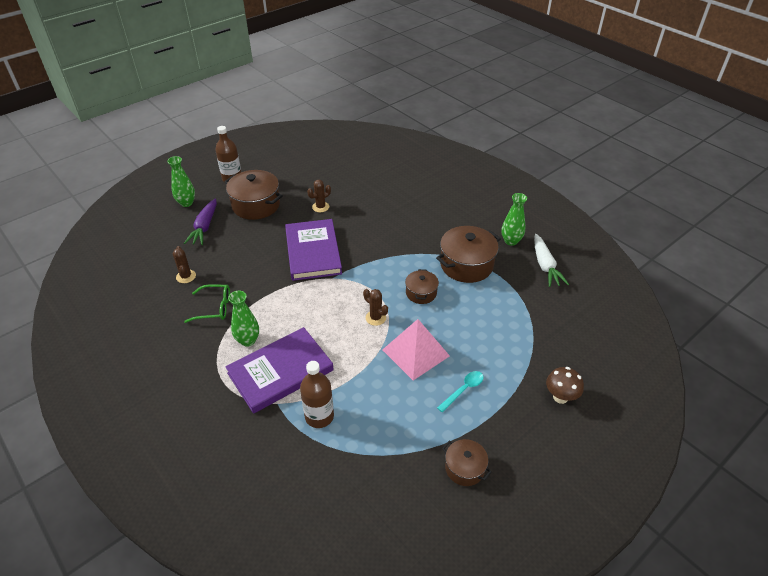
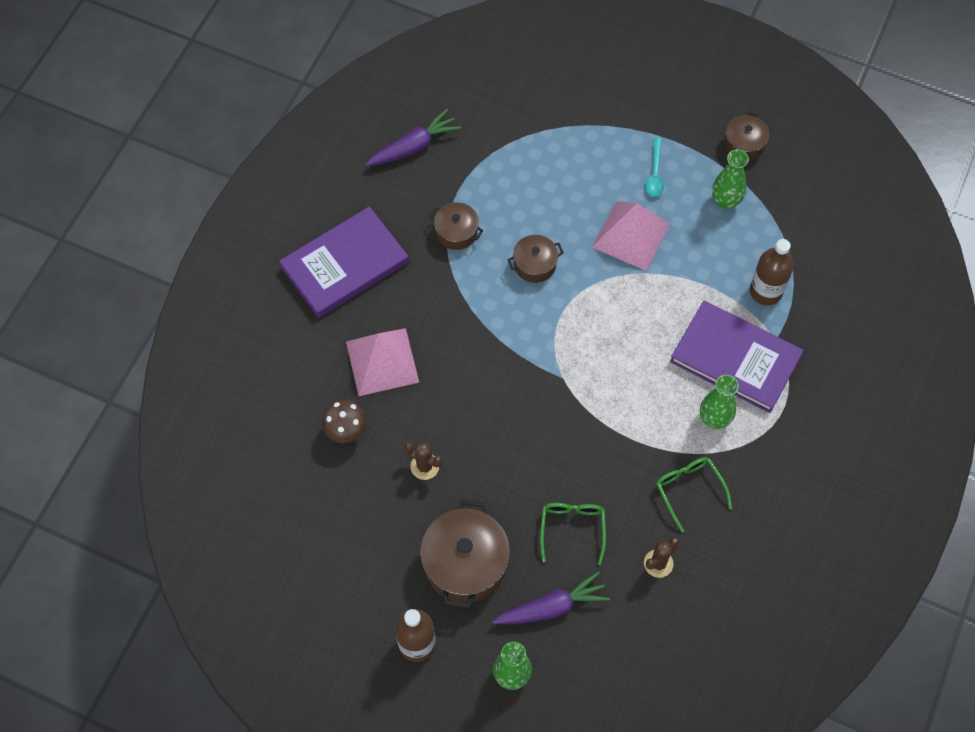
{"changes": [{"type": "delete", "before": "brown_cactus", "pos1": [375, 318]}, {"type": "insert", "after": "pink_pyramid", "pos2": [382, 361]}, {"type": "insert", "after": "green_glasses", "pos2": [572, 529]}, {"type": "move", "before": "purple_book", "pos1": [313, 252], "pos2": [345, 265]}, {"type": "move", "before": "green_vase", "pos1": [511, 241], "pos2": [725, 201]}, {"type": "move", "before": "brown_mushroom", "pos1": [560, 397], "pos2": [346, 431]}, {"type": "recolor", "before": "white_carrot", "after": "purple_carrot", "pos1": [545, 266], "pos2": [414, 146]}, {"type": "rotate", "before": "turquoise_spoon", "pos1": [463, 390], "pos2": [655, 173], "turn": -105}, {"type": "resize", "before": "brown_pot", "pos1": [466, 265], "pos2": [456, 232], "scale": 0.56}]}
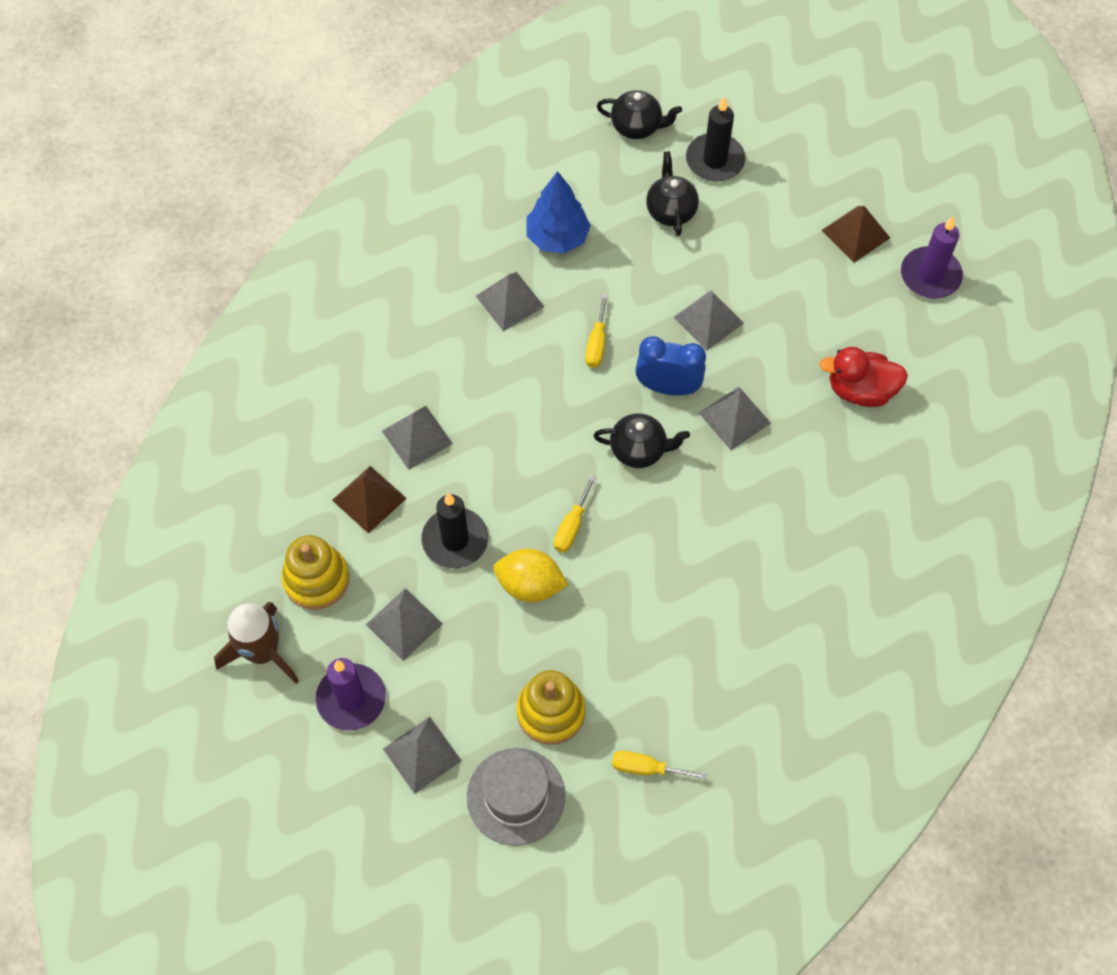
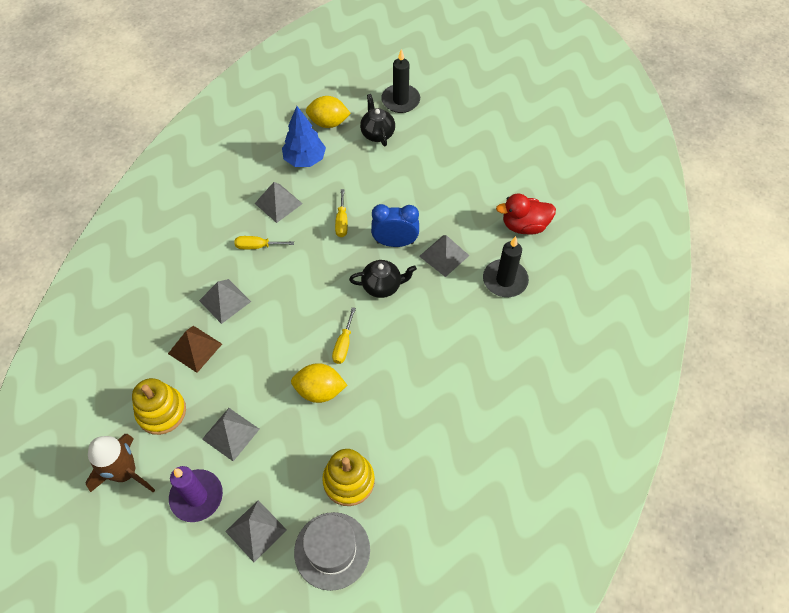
{"changes": [{"type": "delete", "before": "black_teapot", "pos1": [637, 127]}, {"type": "delete", "before": "grey_pyramid", "pos1": [708, 320]}, {"type": "delete", "before": "brown_pyramid", "pos1": [856, 234]}, {"type": "delete", "before": "purple_candle", "pos1": [930, 275]}, {"type": "insert", "after": "yellow_lemon", "pos2": [328, 123]}, {"type": "move", "before": "black_candle", "pos1": [455, 540], "pos2": [505, 280]}, {"type": "move", "before": "yellow_screwdriver", "pos1": [646, 768], "pos2": [257, 246]}]}
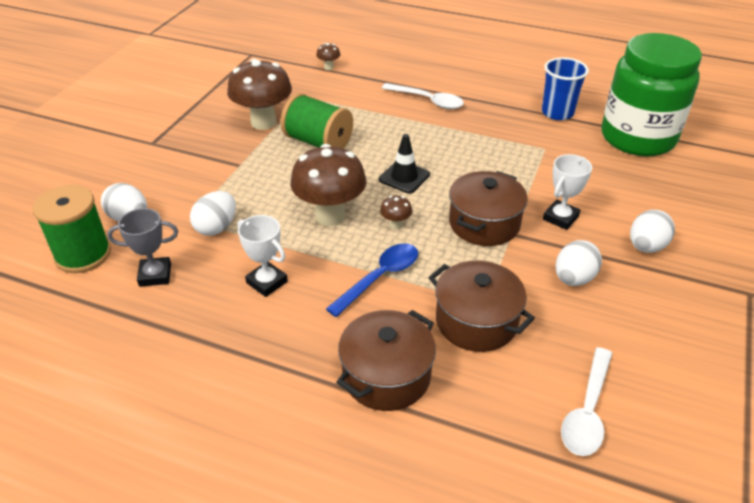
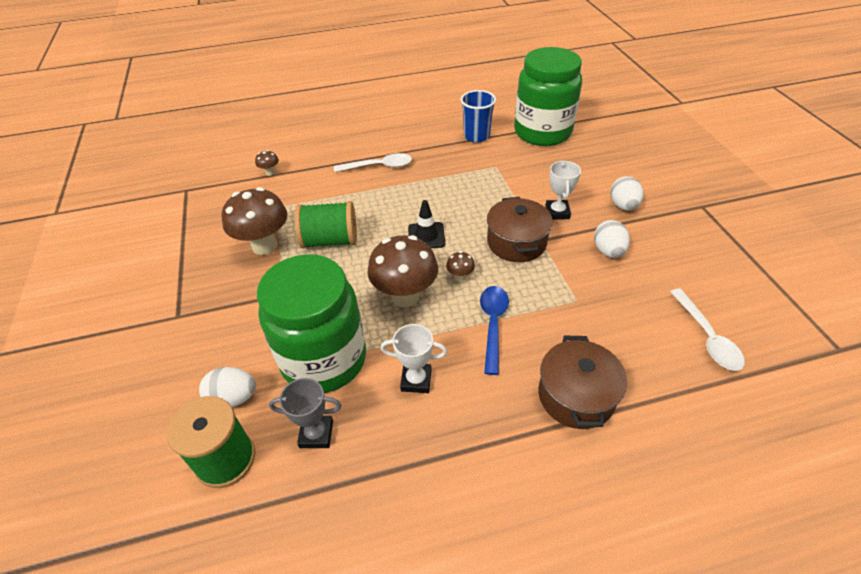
{"changes": [{"type": "delete", "before": "brown_pot", "pos1": [476, 321]}, {"type": "replace", "before": "white_egg", "after": "green_jar", "pos1": [216, 227], "pos2": [324, 359]}, {"type": "rotate", "before": "grey_trophy", "pos1": [155, 275], "pos2": [316, 434], "turn": 45}]}
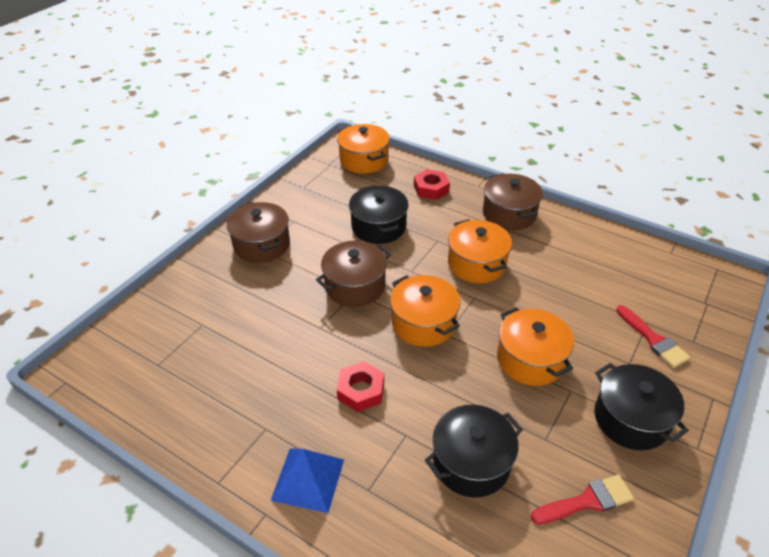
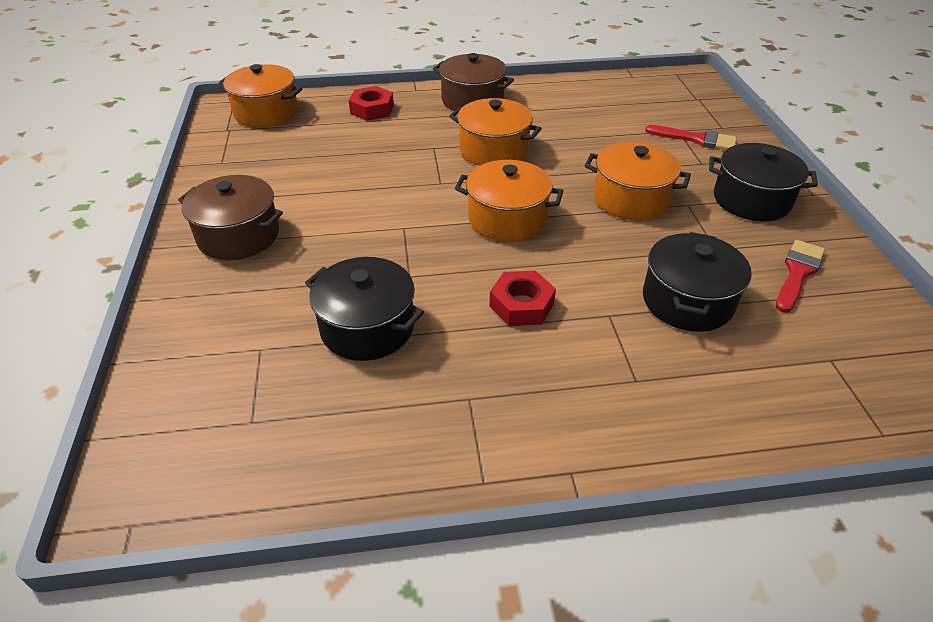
{"changes": [{"type": "delete", "before": "blue_pyramid", "pos1": [308, 479]}, {"type": "delete", "before": "brown_pot", "pos1": [355, 286]}, {"type": "move", "before": "black_pot", "pos1": [378, 227], "pos2": [367, 327]}]}
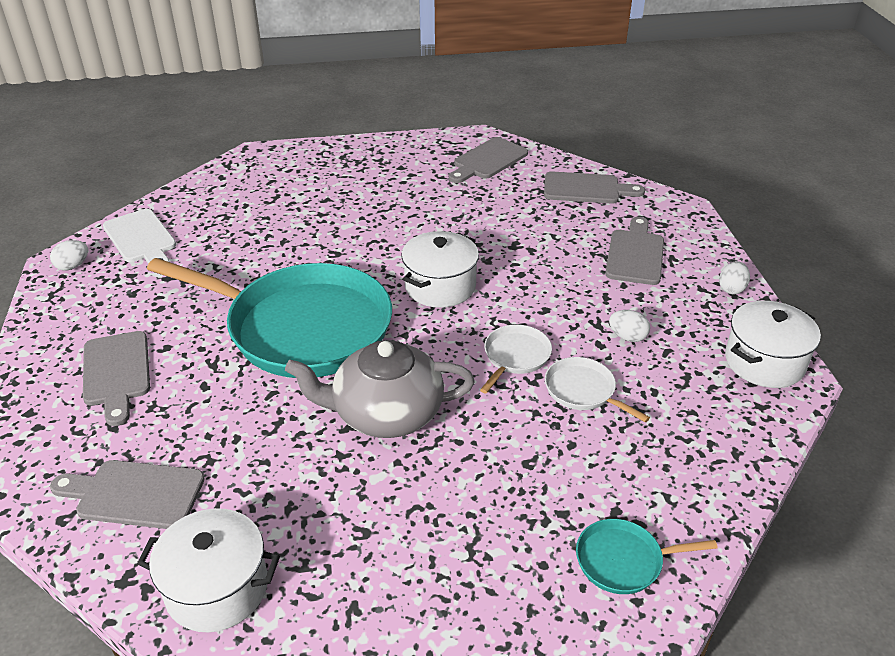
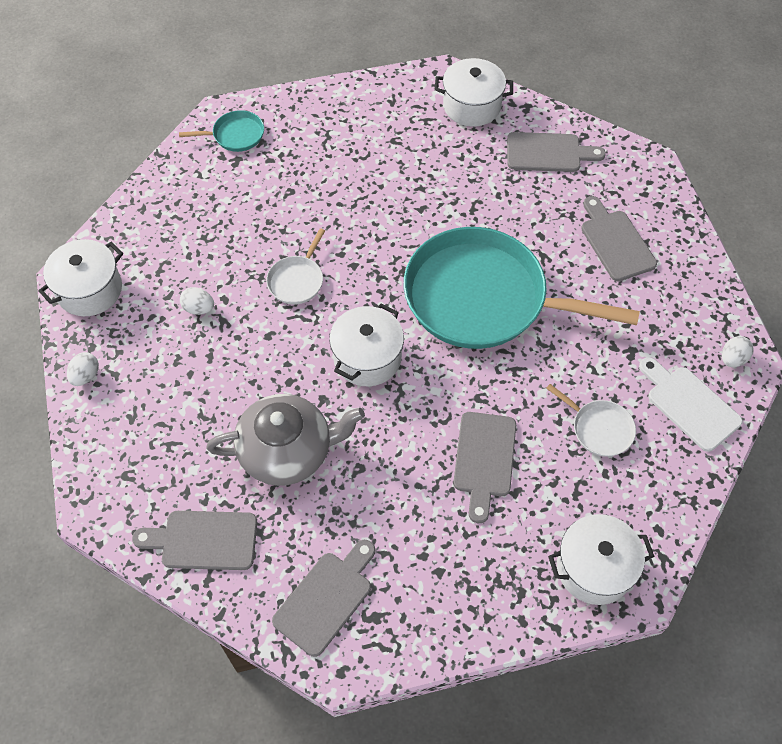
{"changes": [{"type": "insert", "after": "white_pot", "pos2": [594, 568]}, {"type": "move", "before": "grey_teapot", "pos1": [386, 413], "pos2": [287, 451]}, {"type": "move", "before": "white_pan", "pos1": [583, 391], "pos2": [599, 429]}, {"type": "move", "before": "grey_cutting_board", "pos1": [635, 254], "pos2": [484, 459]}]}
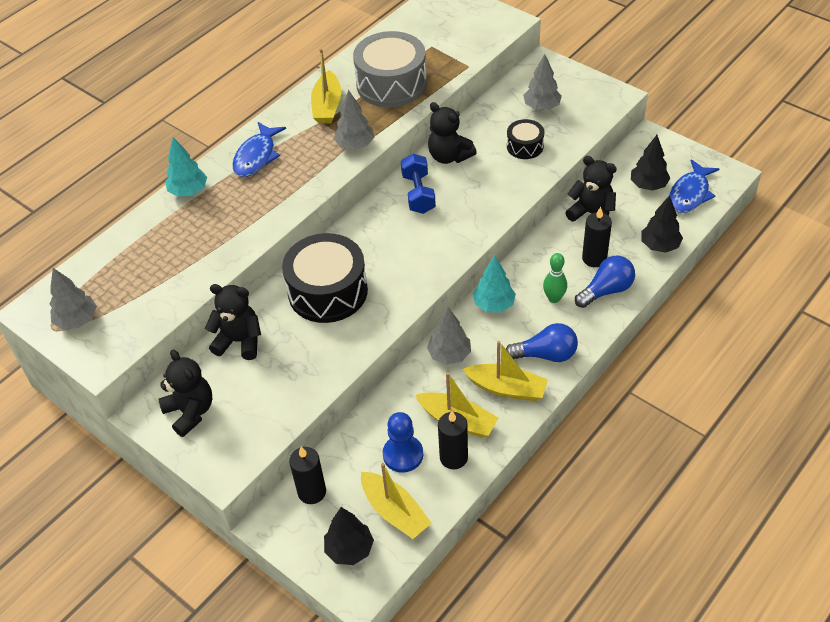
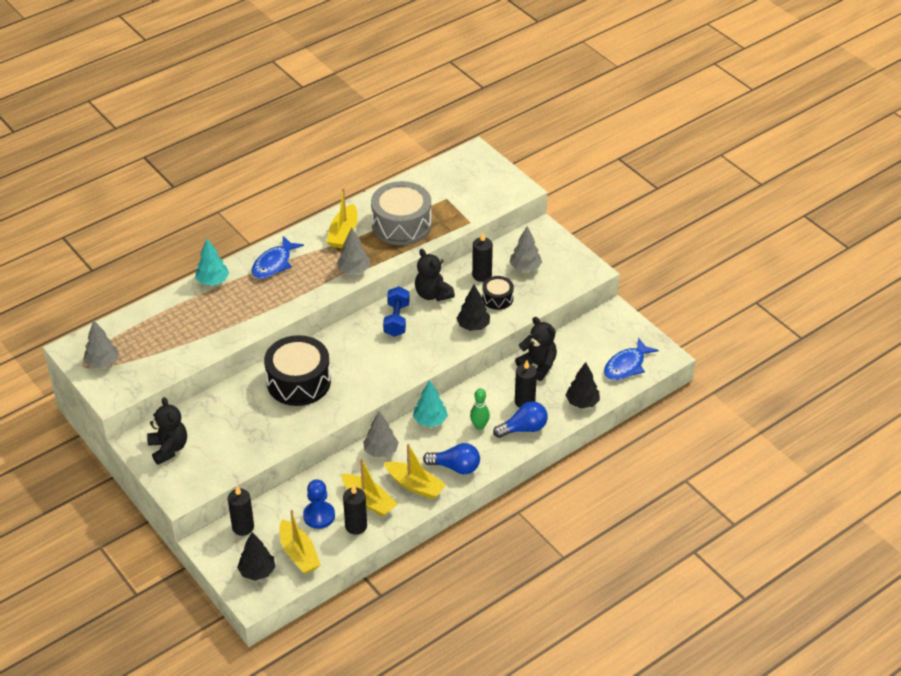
{"changes": [{"type": "delete", "before": "black_teddy_bear", "pos1": [239, 341]}, {"type": "insert", "after": "black_candle", "pos2": [482, 275]}, {"type": "move", "before": "black_tree", "pos1": [648, 185], "pos2": [473, 326]}]}
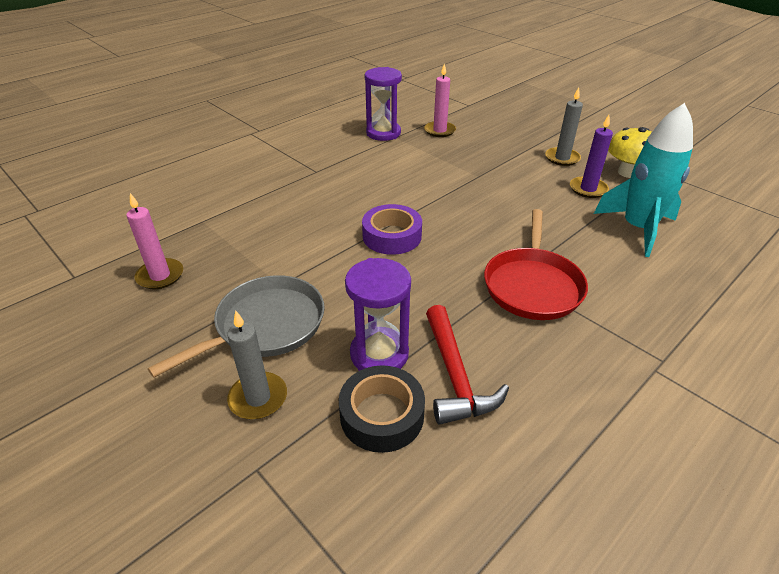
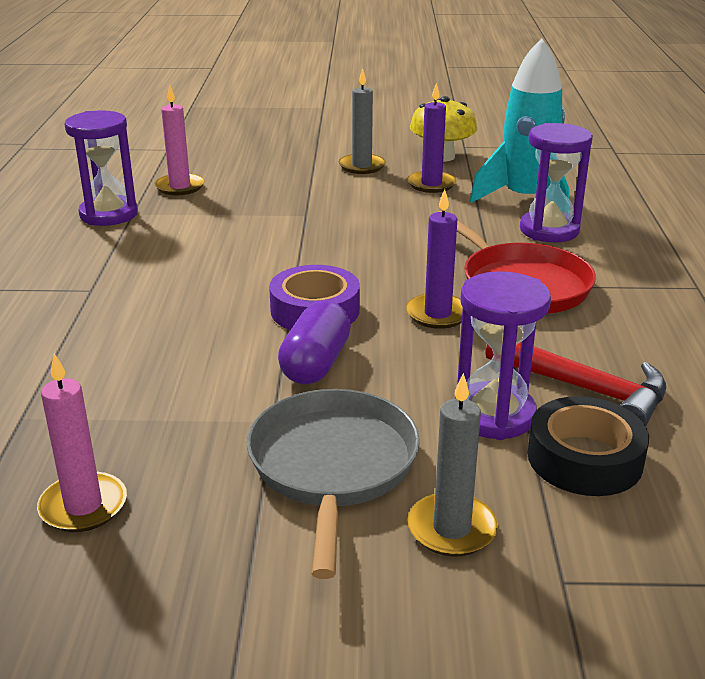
{"changes": [{"type": "insert", "after": "purple_capsule", "pos2": [315, 364]}, {"type": "insert", "after": "purple_candle", "pos2": [437, 314]}, {"type": "insert", "after": "purple_hourglass", "pos2": [549, 230]}]}
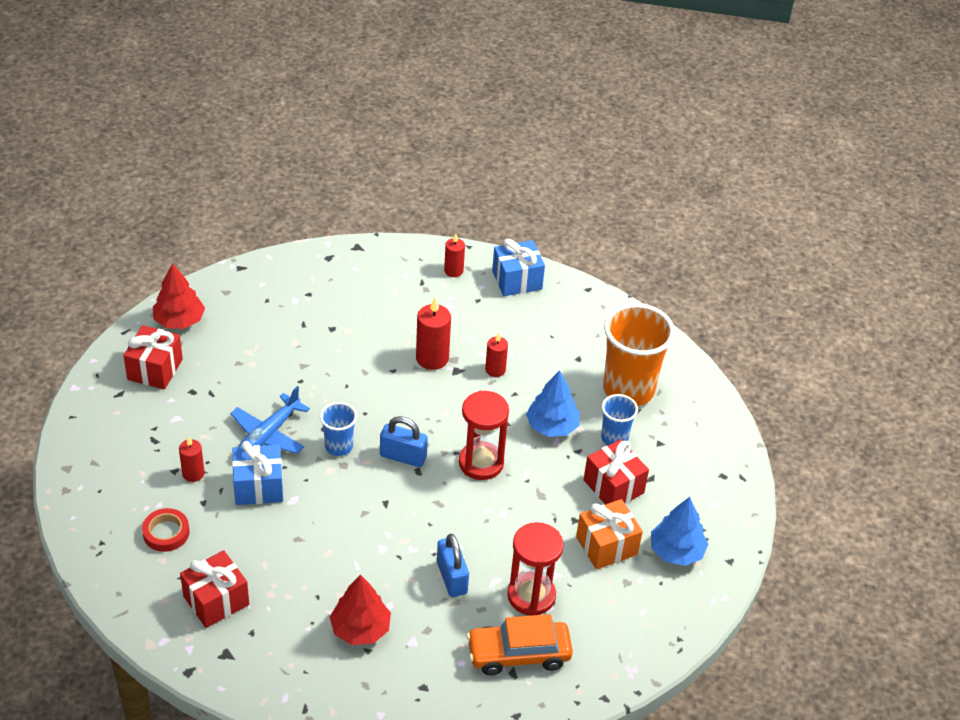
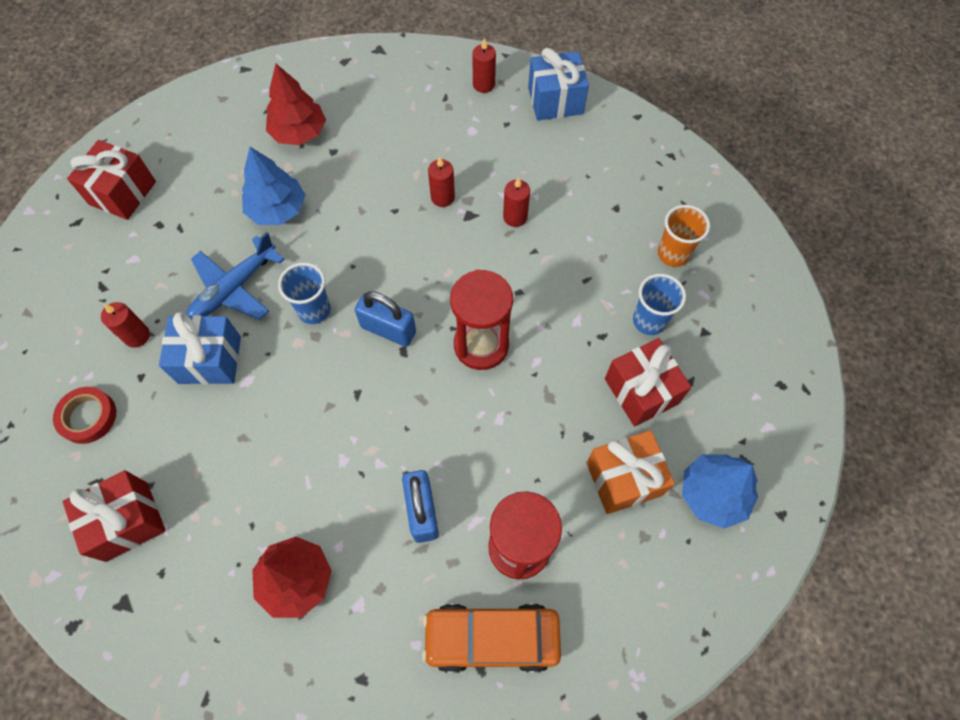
{"changes": [{"type": "move", "before": "red_tree", "pos1": [179, 320], "pos2": [299, 133]}, {"type": "move", "before": "blue_tree", "pos1": [552, 426], "pos2": [277, 209]}, {"type": "resize", "before": "red_candle", "pos1": [432, 358], "pos2": [442, 197], "scale": 0.62}, {"type": "resize", "before": "orange_cup", "pos1": [628, 389], "pos2": [673, 254], "scale": 0.51}]}
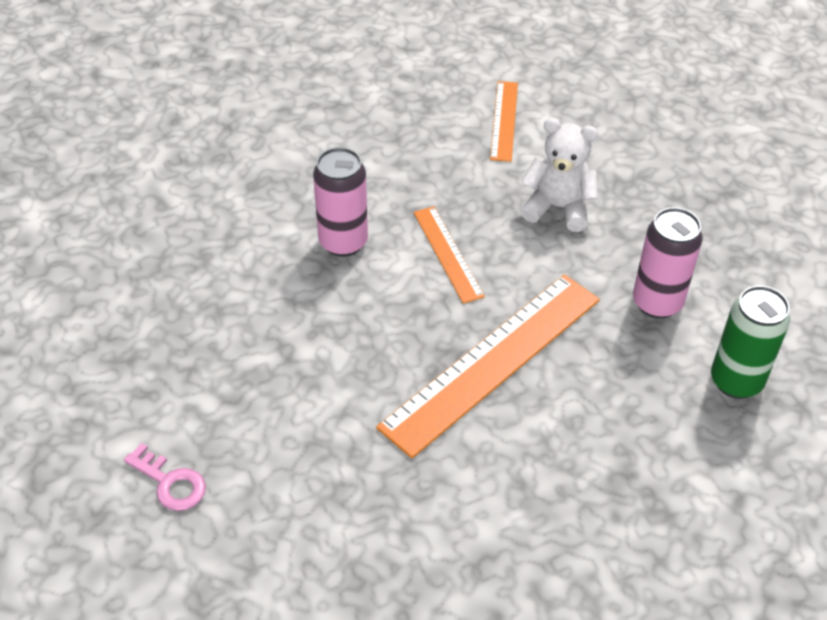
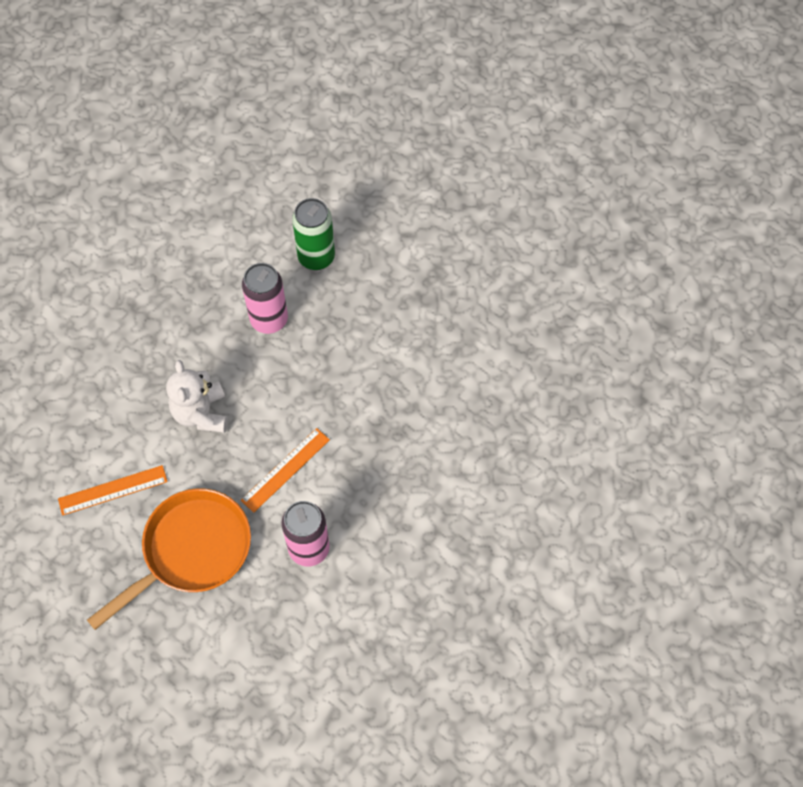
{"changes": [{"type": "delete", "before": "pink_key", "pos1": [170, 482]}, {"type": "delete", "before": "orange_ruler", "pos1": [492, 361]}, {"type": "insert", "after": "orange_pan", "pos2": [191, 551]}]}
